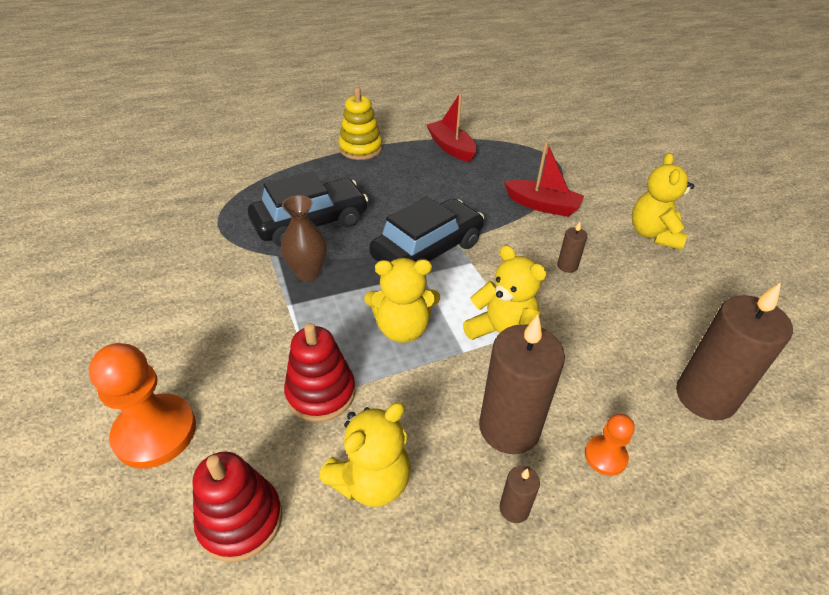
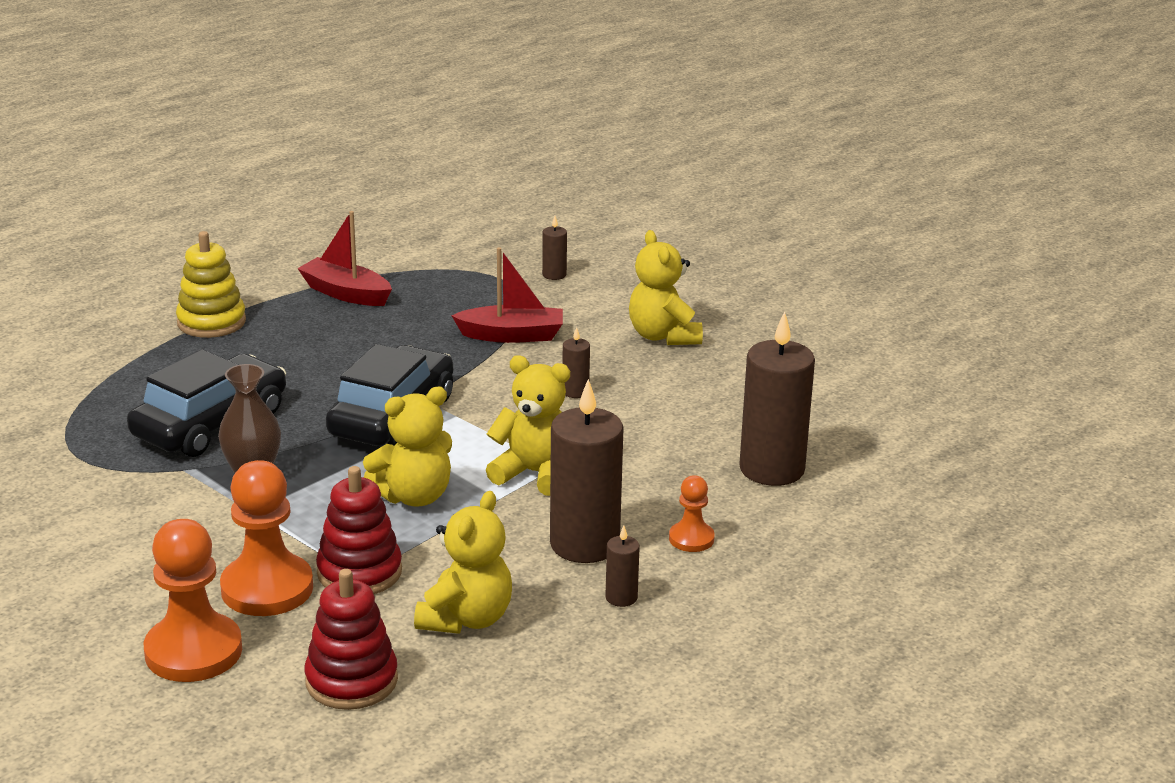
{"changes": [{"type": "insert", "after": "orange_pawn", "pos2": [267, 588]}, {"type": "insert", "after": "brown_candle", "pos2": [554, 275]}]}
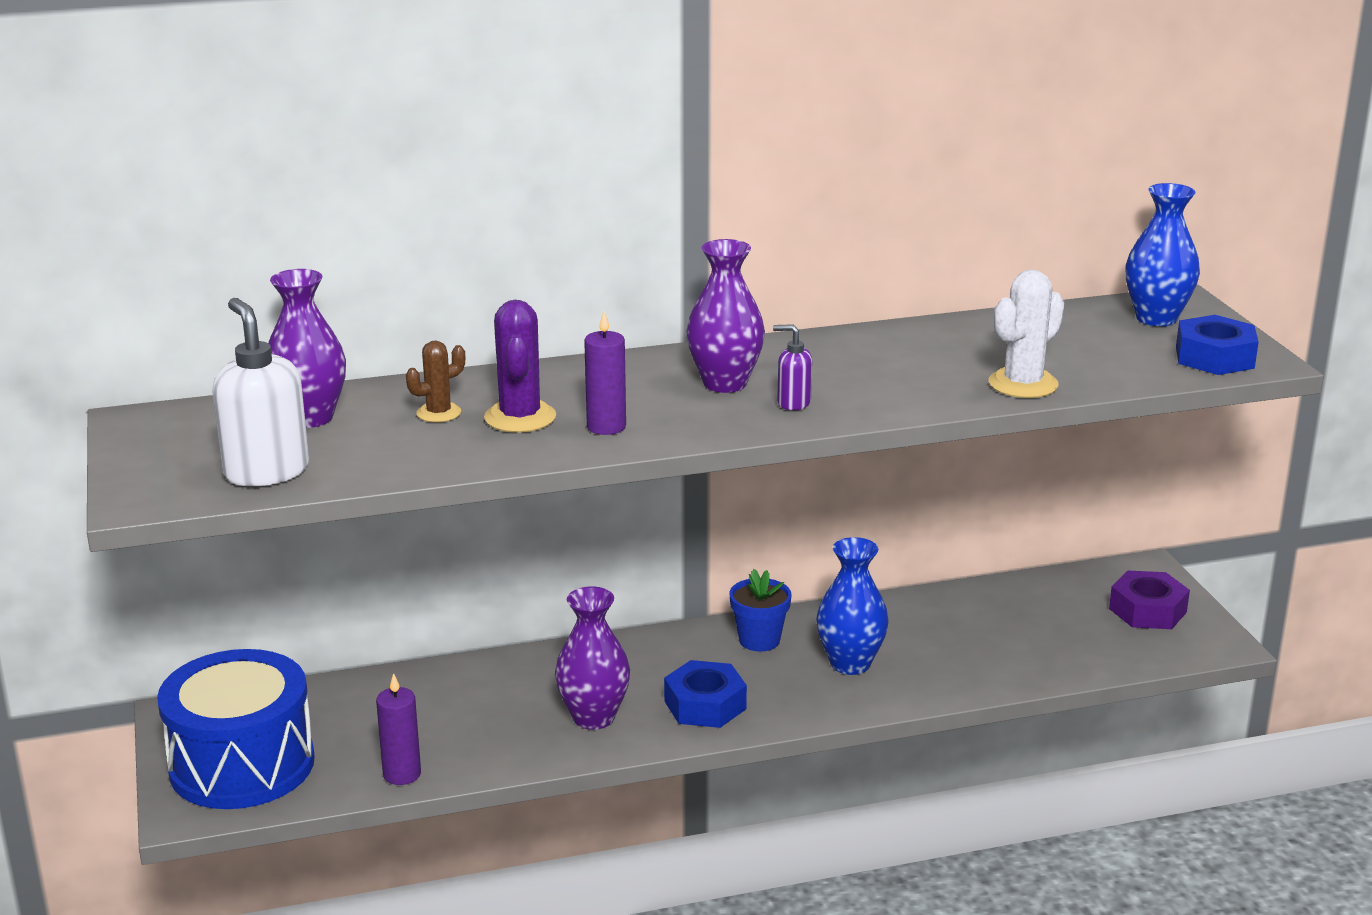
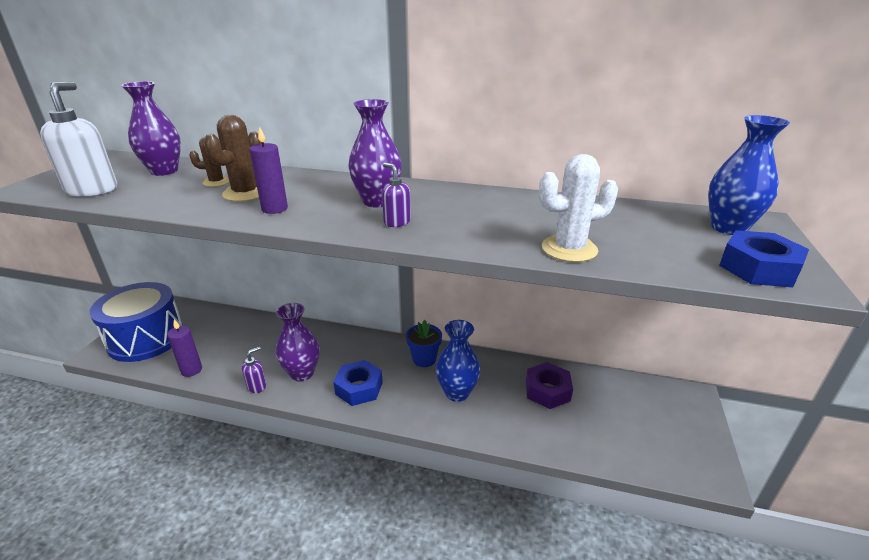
{"changes": [{"type": "insert", "after": "purple_soap_dispenser", "pos2": [257, 386]}, {"type": "move", "before": "purple_nut", "pos1": [1147, 610], "pos2": [547, 390]}, {"type": "recolor", "before": "purple_cactus", "after": "brown_cactus", "pos1": [520, 417], "pos2": [245, 193]}]}
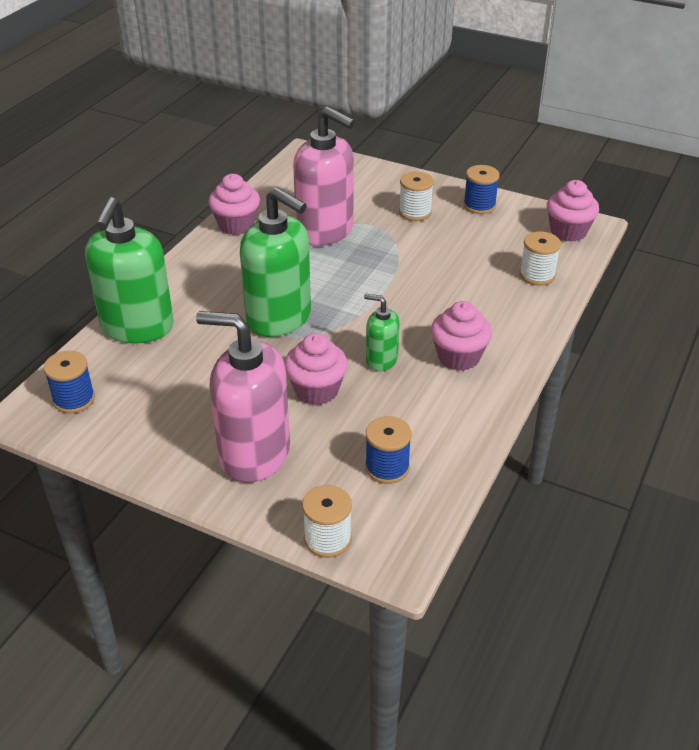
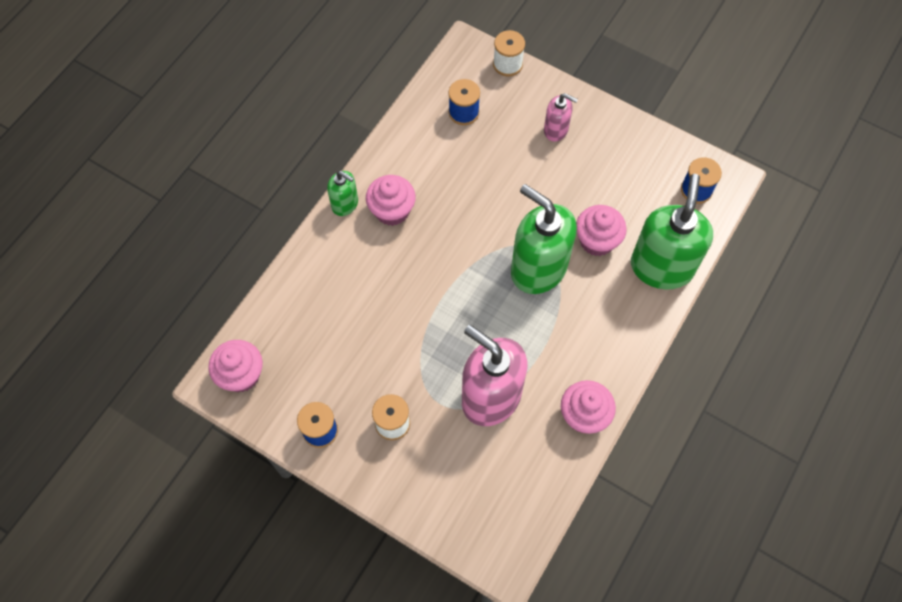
{"changes": [{"type": "delete", "before": "white_spool", "pos1": [537, 275]}, {"type": "move", "before": "pink_cupcake", "pos1": [316, 390], "pos2": [597, 241]}, {"type": "move", "before": "green_soap_dispenser", "pos1": [381, 360], "pos2": [345, 204]}, {"type": "resize", "before": "pink_soap_dispenser", "pos1": [254, 454], "pos2": [556, 130], "scale": 0.5}]}
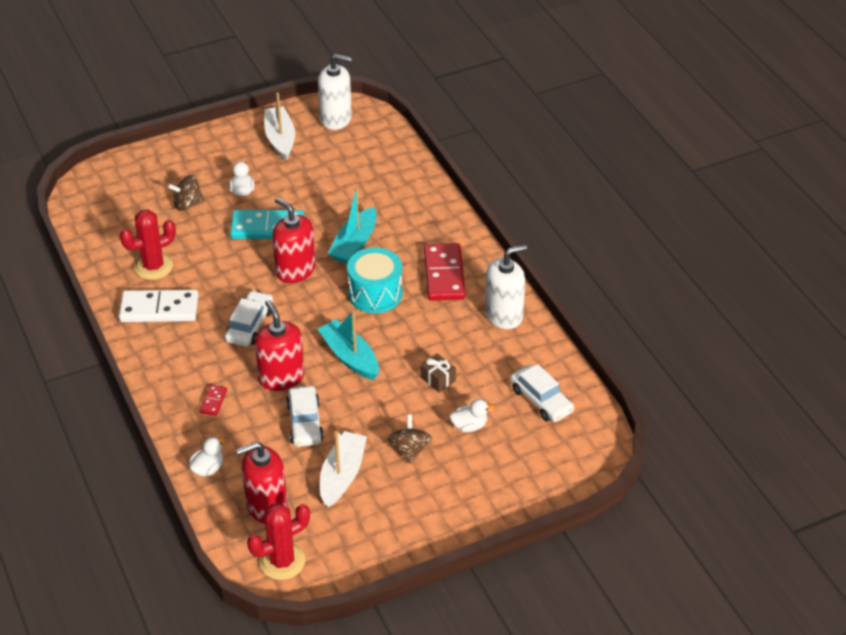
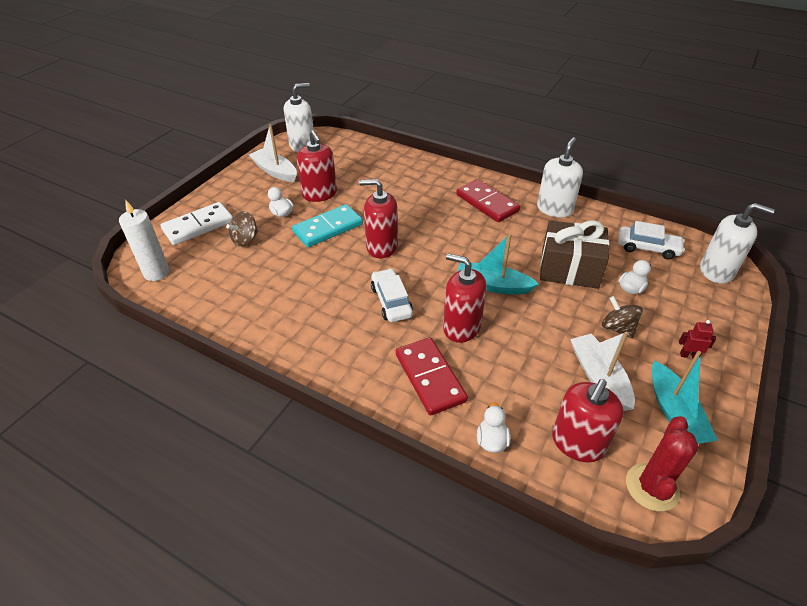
{"changes": [{"type": "delete", "before": "red_cactus", "pos1": [153, 266]}, {"type": "delete", "before": "white_car", "pos1": [305, 423]}, {"type": "delete", "before": "turquoise_drum", "pos1": [375, 293]}, {"type": "insert", "after": "white_candle", "pos2": [156, 273]}, {"type": "insert", "after": "red_soap_dispenser", "pos2": [319, 194]}, {"type": "insert", "after": "red_robot", "pos2": [689, 355]}, {"type": "insert", "after": "white_soap_dispenser", "pos2": [716, 271]}, {"type": "move", "before": "white_domino", "pos1": [159, 309], "pos2": [198, 226]}, {"type": "move", "before": "turquoise_boat", "pos1": [354, 244], "pos2": [674, 412]}, {"type": "resize", "before": "red_domino", "pos1": [213, 401], "pos2": [429, 378], "scale": 2.23}, {"type": "resize", "before": "brown_gift", "pos1": [437, 379], "pos2": [569, 269], "scale": 2.3}]}
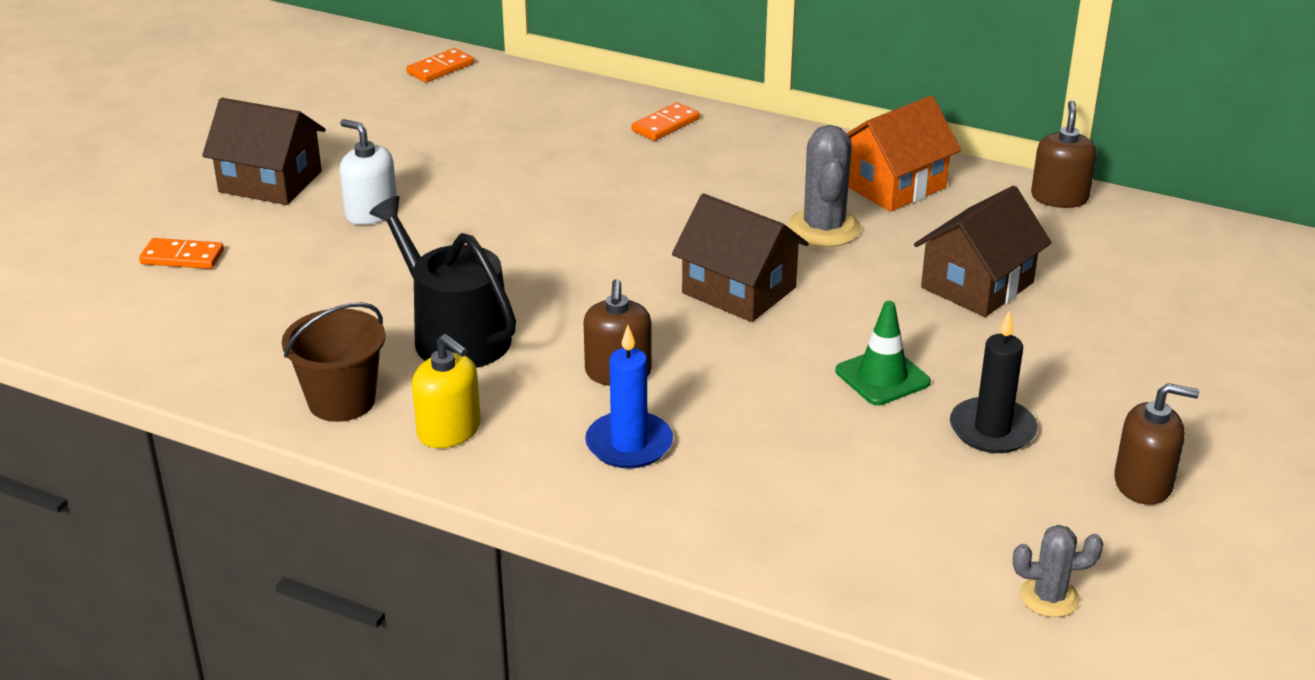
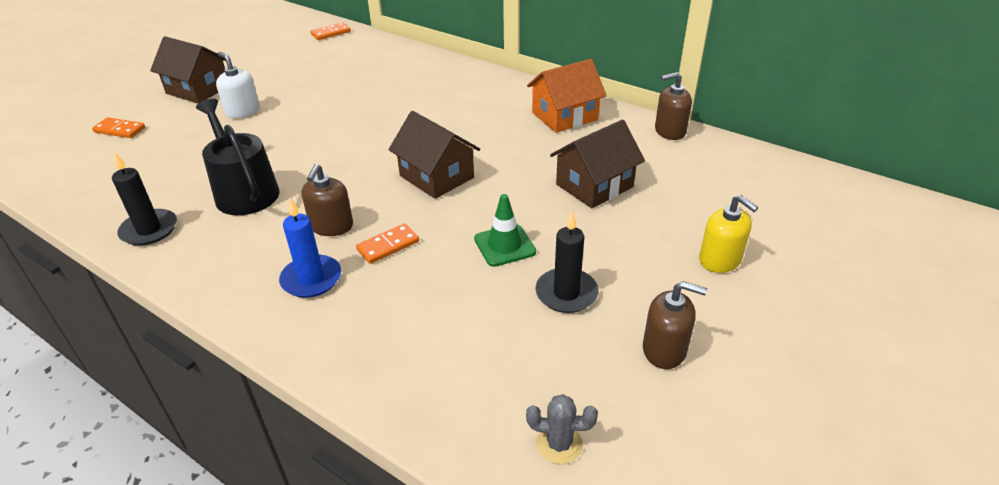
{"changes": [{"type": "delete", "before": "grey_cactus", "pos1": [824, 228]}, {"type": "move", "before": "yellow_soap_dispenser", "pos1": [449, 430], "pos2": [720, 260]}, {"type": "move", "before": "orange_domino", "pos1": [665, 125], "pos2": [388, 246]}, {"type": "replace", "before": "brown_bucket", "after": "black_candle", "pos1": [342, 401], "pos2": [149, 230]}, {"type": "rotate", "before": "brown_soap_dispenser", "pos1": [1059, 197], "pos2": [670, 131], "turn": -120}]}
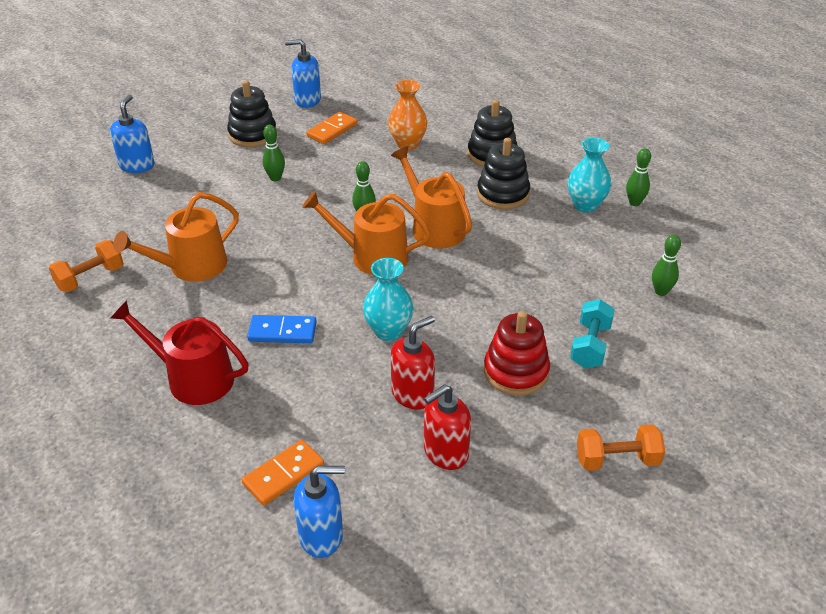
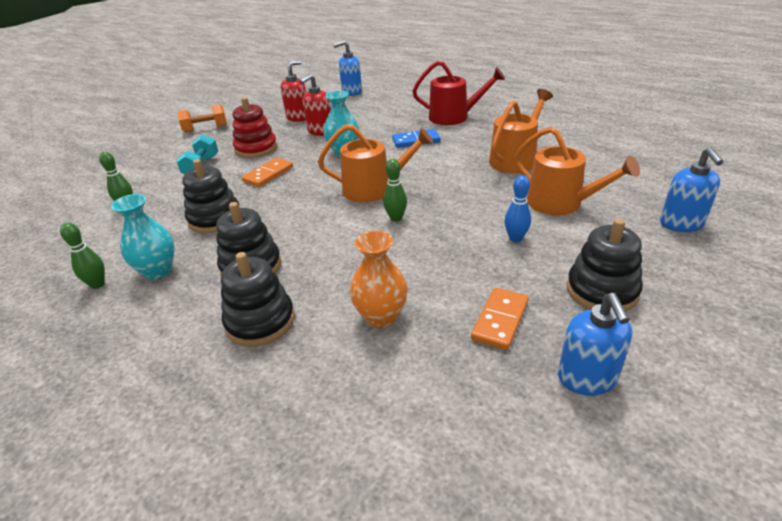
{"changes": [{"type": "delete", "before": "orange_dumbbell", "pos1": [90, 278]}, {"type": "insert", "after": "black_stacking_toy", "pos2": [215, 219]}, {"type": "move", "before": "orange_domino", "pos1": [283, 474], "pos2": [268, 174]}, {"type": "move", "before": "orange_watering_can", "pos1": [434, 227], "pos2": [560, 203]}, {"type": "recolor", "before": "green_bowling_pin", "after": "blue_bowling_pin", "pos1": [275, 178], "pos2": [515, 238]}, {"type": "rotate", "before": "blue_soap_dispenser", "pos1": [307, 100], "pos2": [587, 378], "turn": 90}]}
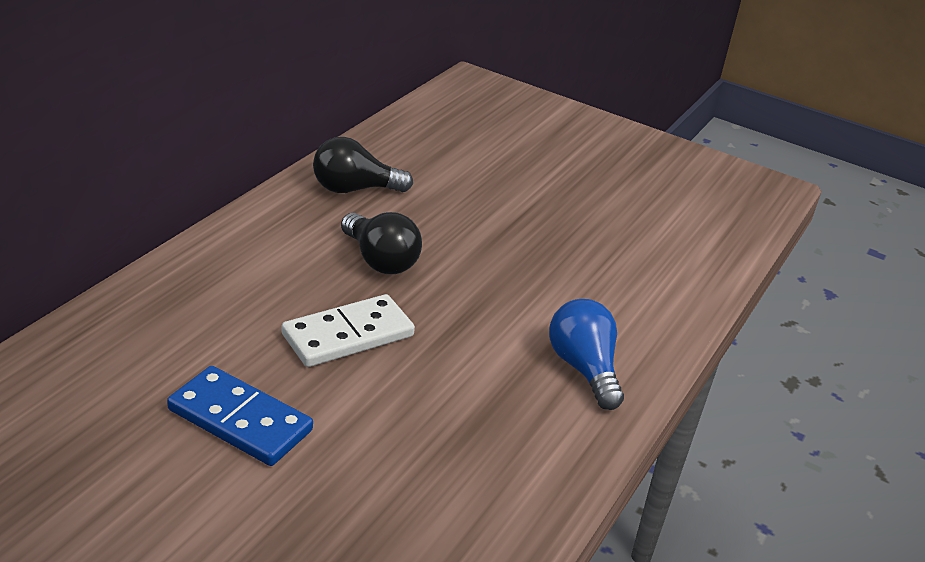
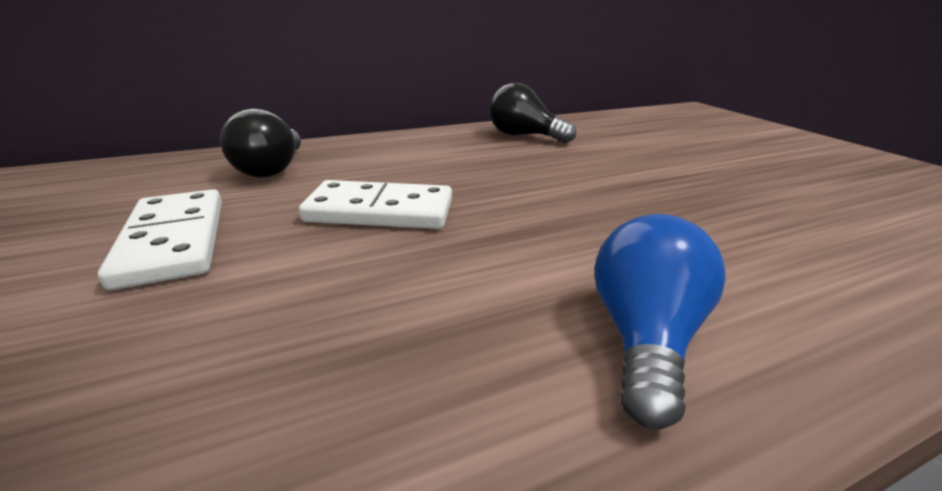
{"changes": [{"type": "move", "before": "black_light_bulb", "pos1": [380, 260], "pos2": [272, 169]}, {"type": "recolor", "before": "blue_domino", "after": "white_domino", "pos1": [240, 420], "pos2": [174, 241]}]}
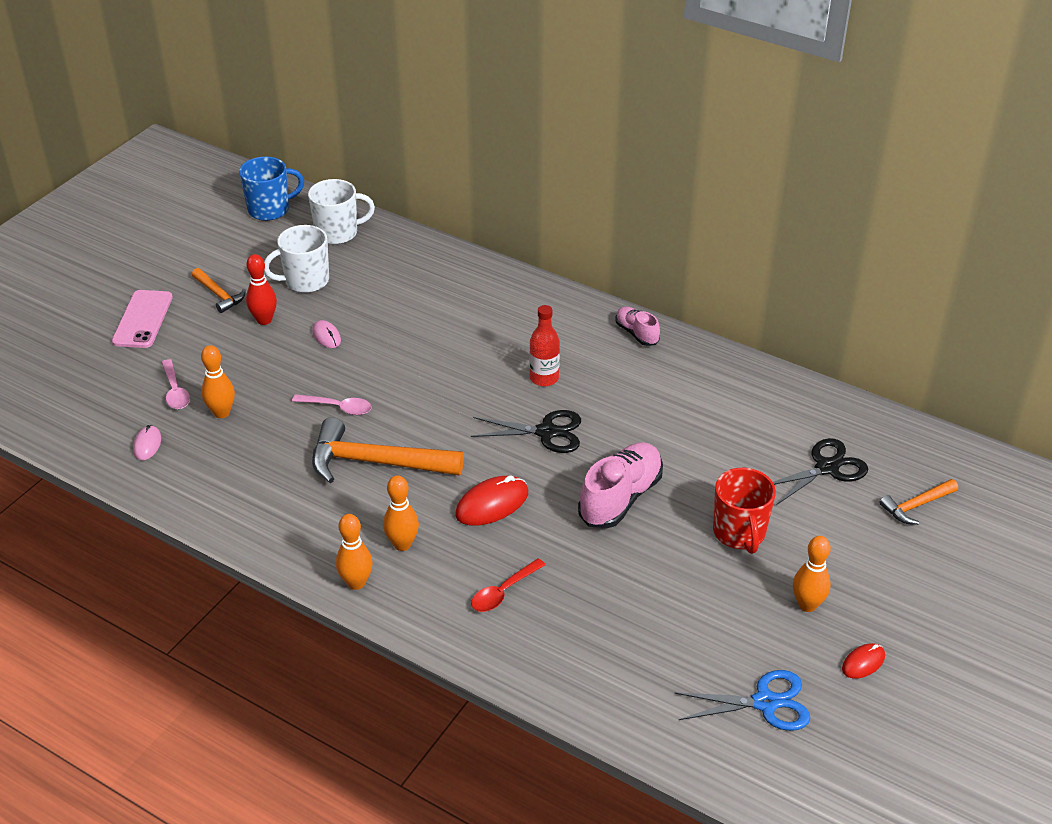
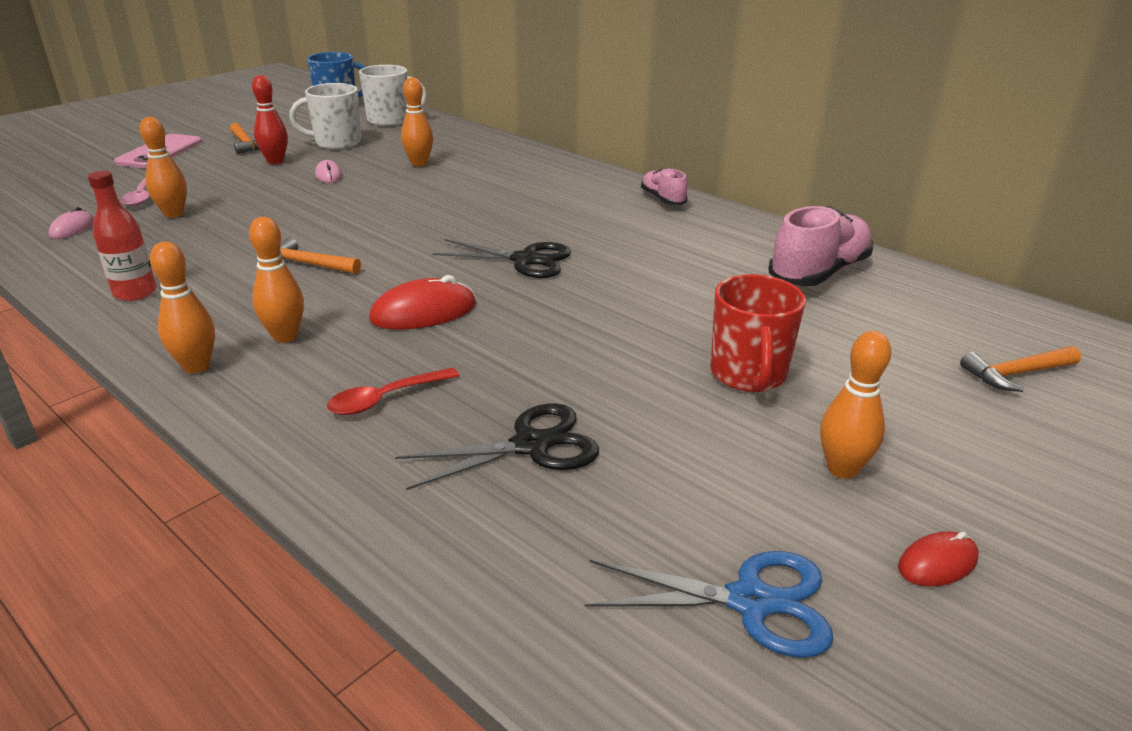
{"changes": [{"type": "delete", "before": "pink_spoon", "pos1": [338, 407]}, {"type": "insert", "after": "orange_bowling_pin", "pos2": [419, 163]}, {"type": "move", "before": "red_bottle", "pos1": [544, 378], "pos2": [135, 292]}, {"type": "move", "before": "pink_shoe", "pos1": [620, 498], "pos2": [818, 273]}, {"type": "move", "before": "black_scissors", "pos1": [826, 468], "pos2": [531, 445]}, {"type": "resize", "before": "orange_hammer", "pos1": [375, 462], "pos2": [308, 264], "scale": 0.52}]}
